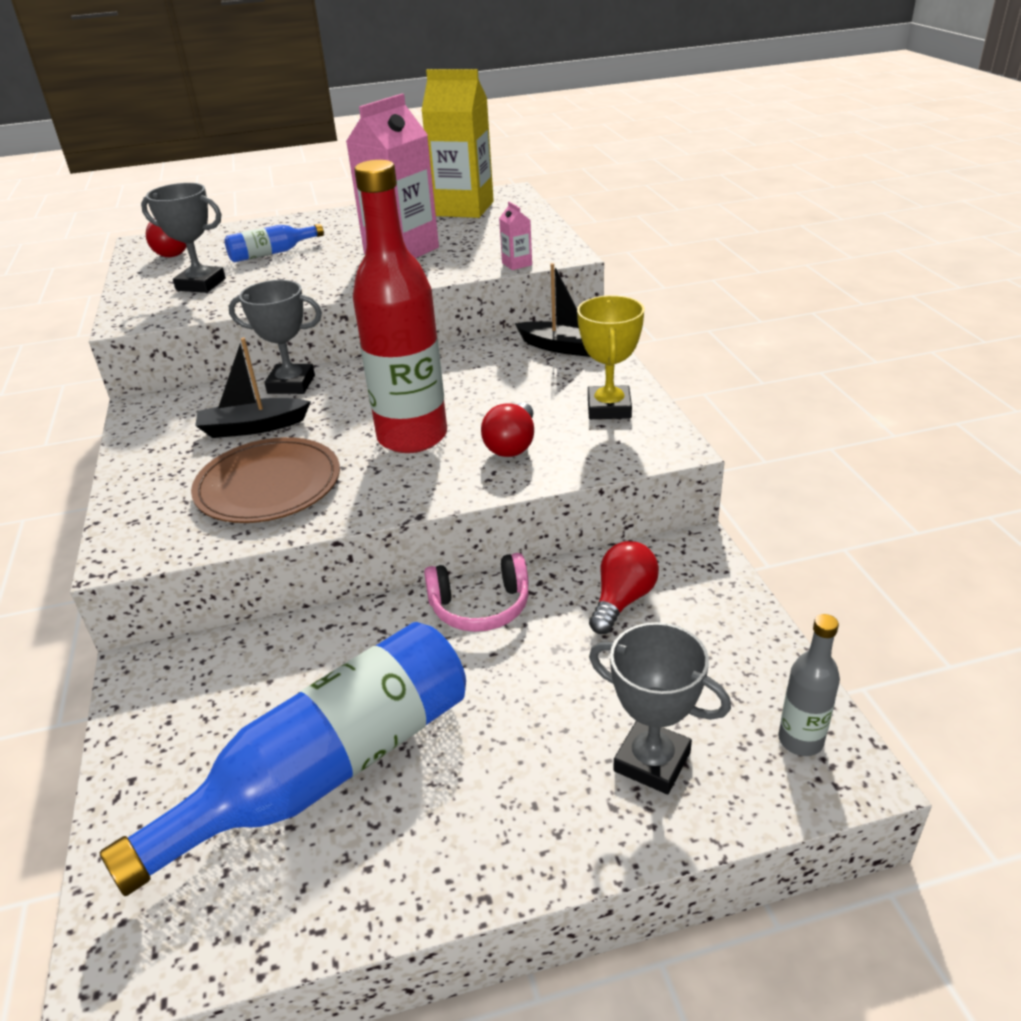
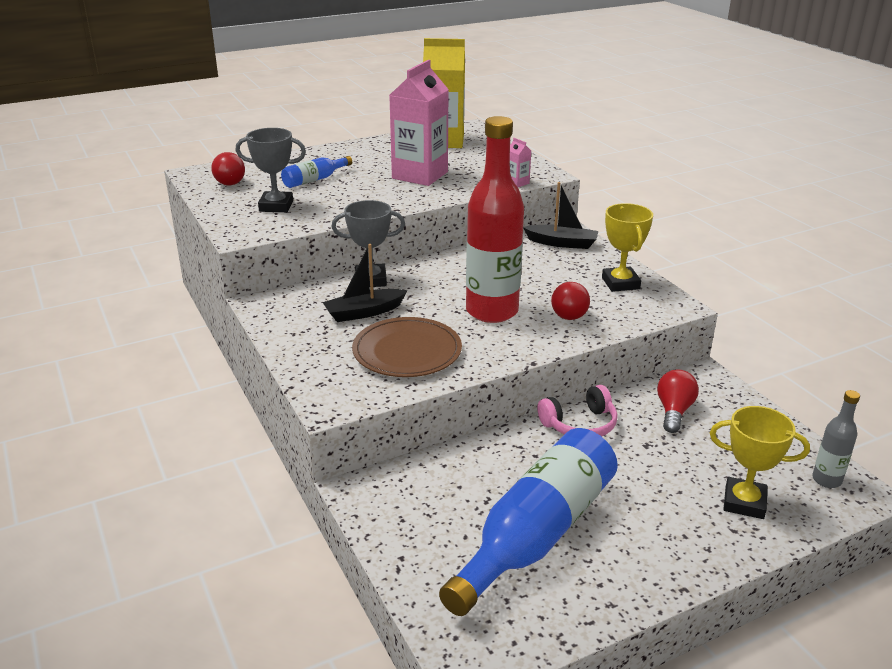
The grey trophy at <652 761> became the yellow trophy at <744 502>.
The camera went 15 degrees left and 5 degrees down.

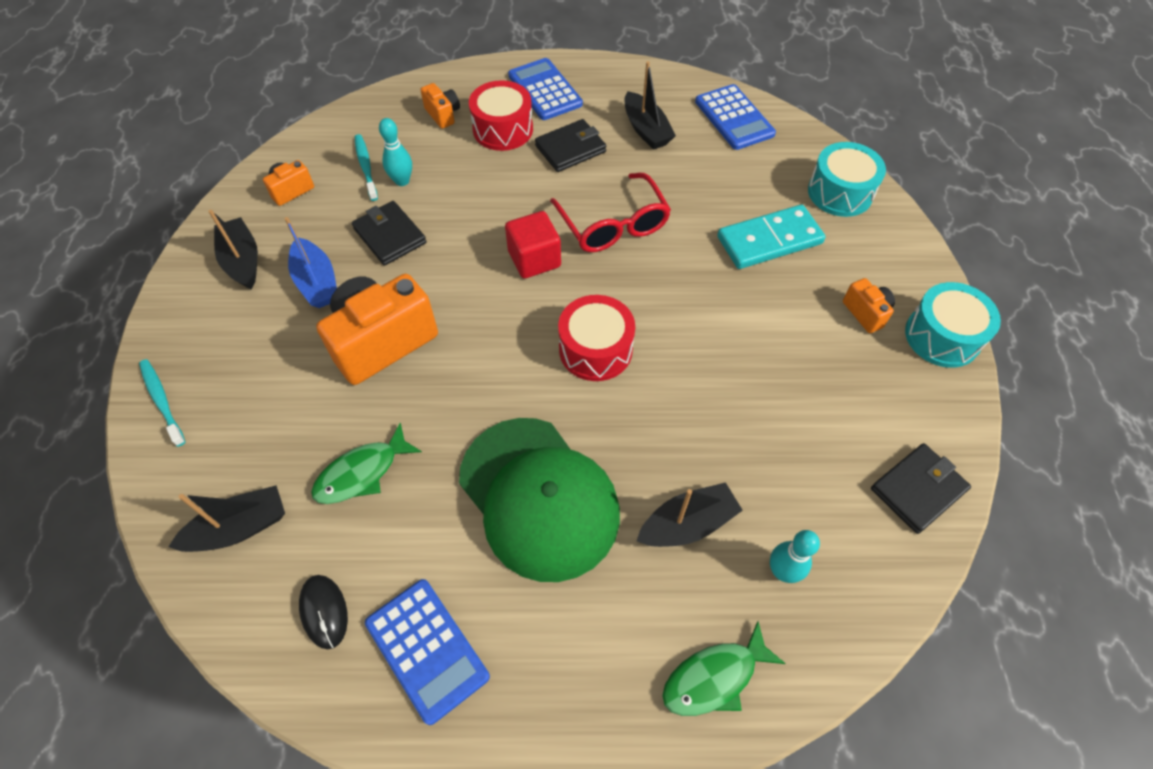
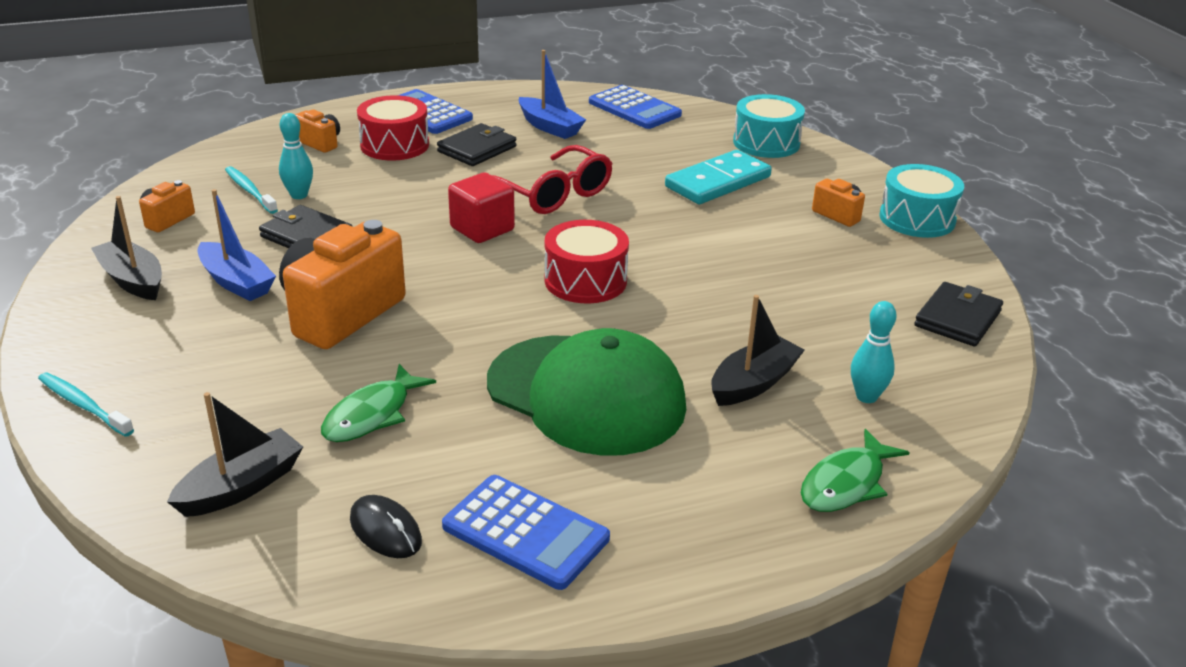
The black boat at <646 130> became the blue boat at <549 127>.
The camera went 20 degrees left and 25 degrees down.

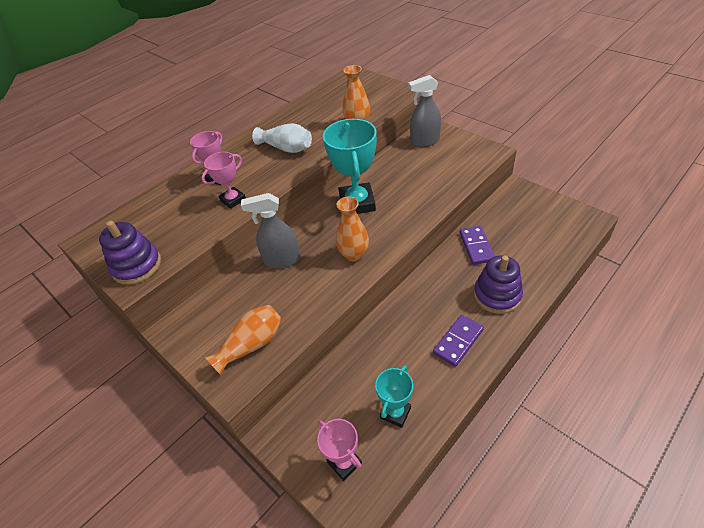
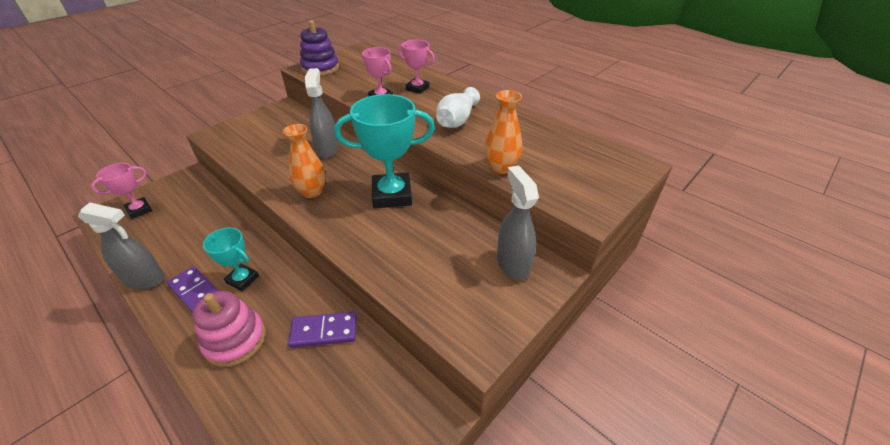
The grey spray bottle at <145 279> appeared.
The purple stacking toy at <497 295> became the pink stacking toy at <235 340>.
The turquoise trophy moved from <395 413> to <242 279>.
The orange vase at <251 345> disappeared.
The camera went 85 degrees right and 5 degrees down.

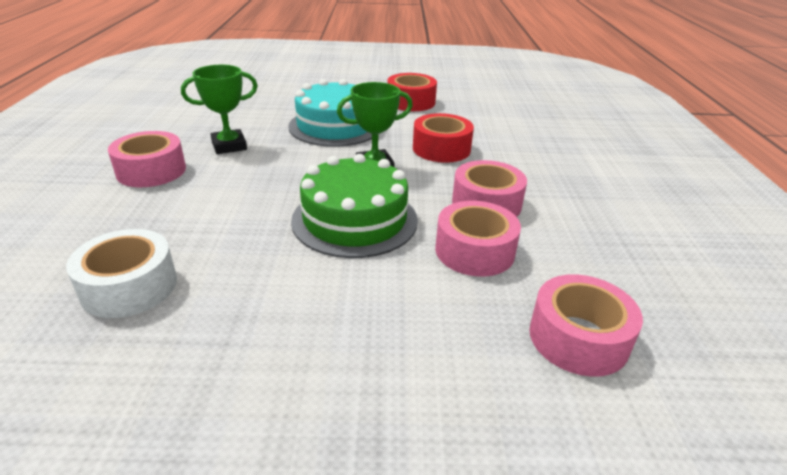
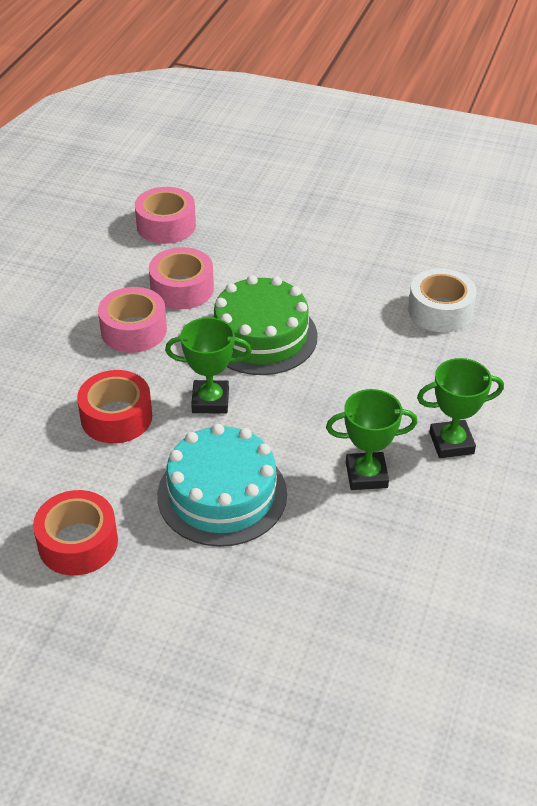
The pink tape at <151 171> was replaced by the green trophy at <451 443>.
The camera went 160 degrees left and 10 degrees up.

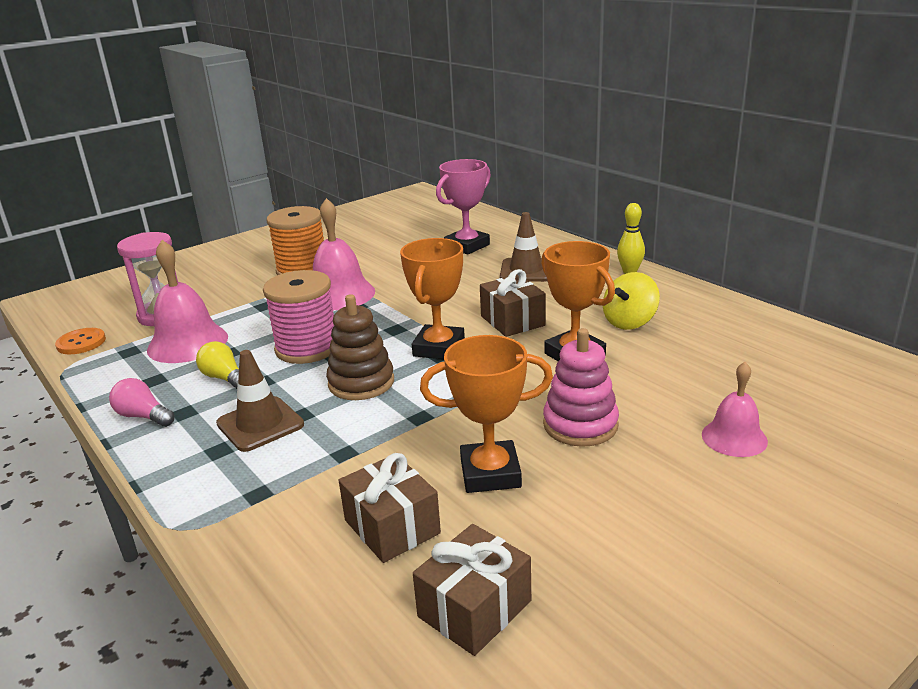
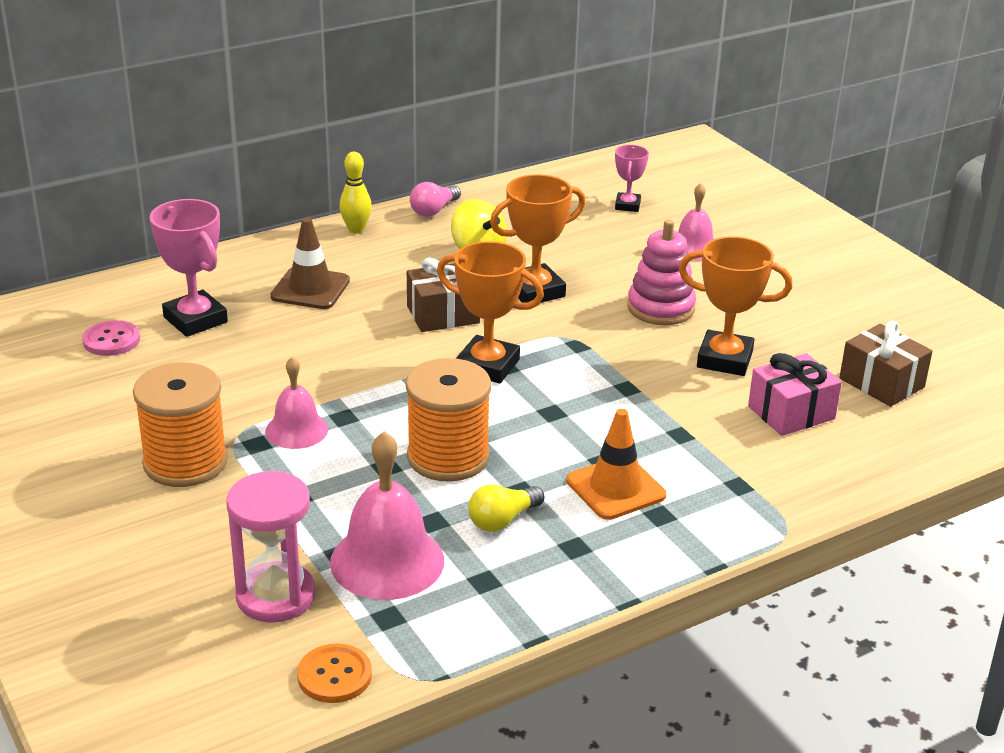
The pink button at <111 340> appeared.
The pink bell at <339 294> changed to 0.61 times the size.
The pink spool at <307 348> became the orange spool at <448 457>.
The pink light bulb moved from <143 416> to <434 210>.
The brown traffic cone at <260 424> became the orange traffic cone at <615 488>.
The pink trophy at <627 205> appeared.
The orange trophy at <490 473> turned 75 degrees counterclockwise.
The brown gift at <392 526> became the pink gift at <791 412>.
The brown stacking toy at <361 383> disappeared.
The camera went 85 degrees left and 5 degrees up.

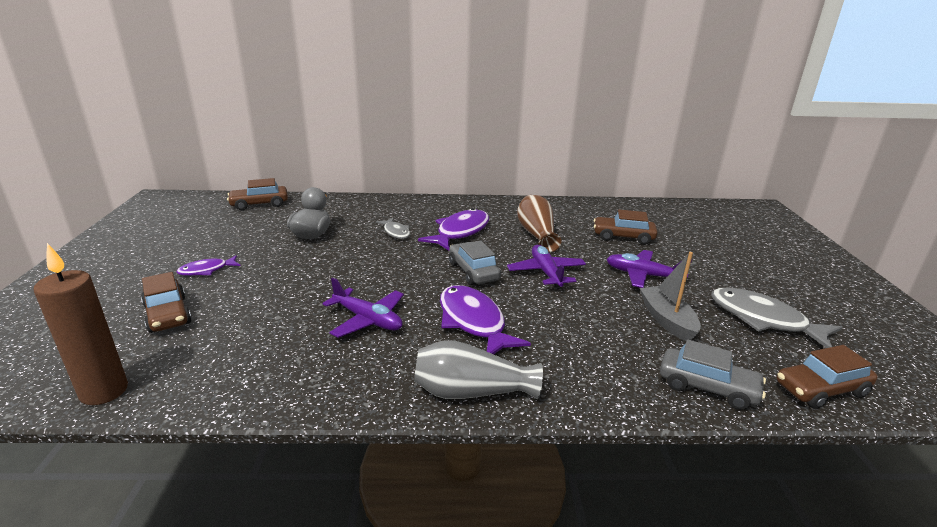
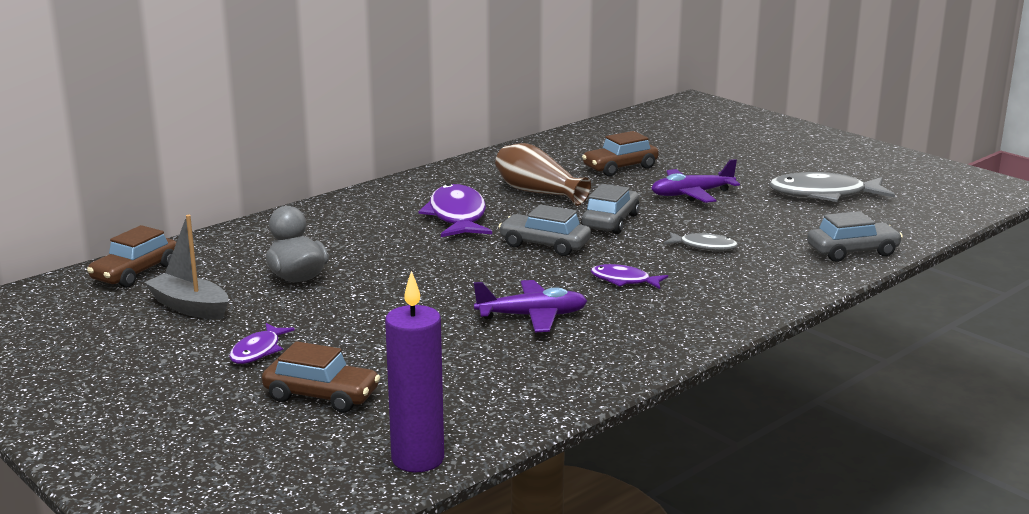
The grey boat moved from <667 320> to <190 307>.
The brown candle at <104 391> became the purple candle at <418 459>.
The purple plane at <546 273> was replaced by the grey car at <610 222>.
The purple fish at <473 322> changed to 0.54 times the size.
The grey fish moved from <396 232> to <704 246>.
The grey vase at <471 392> disappeared.
The brown car at <821 389> disappeared.
The camera went 40 degrees left and 5 degrees down.

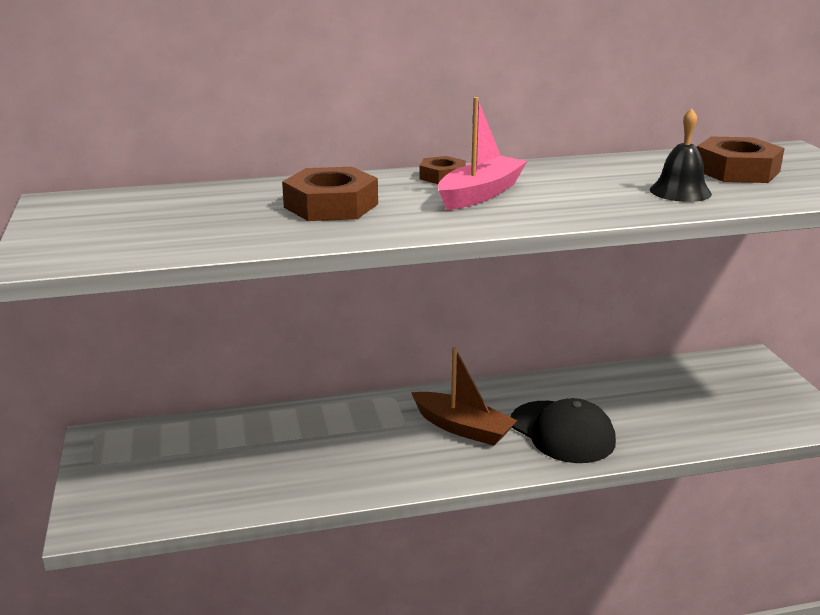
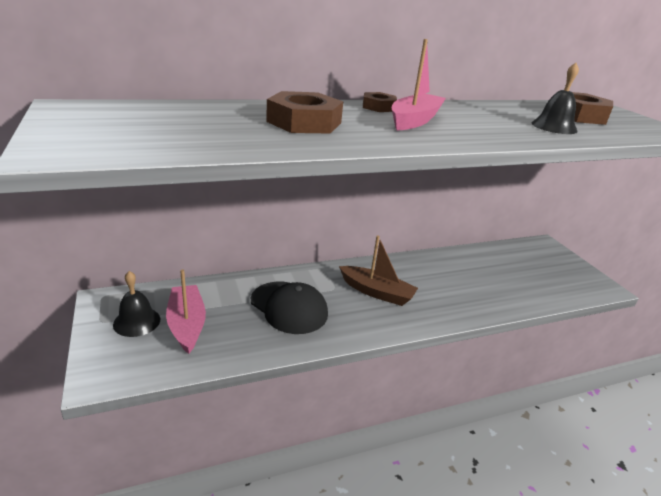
The black bell at <137 321> appeared.
The pink boat at <186 324> appeared.
The black cap moved from <562 432> to <289 307>.
The camera went 10 degrees left and 5 degrees up.

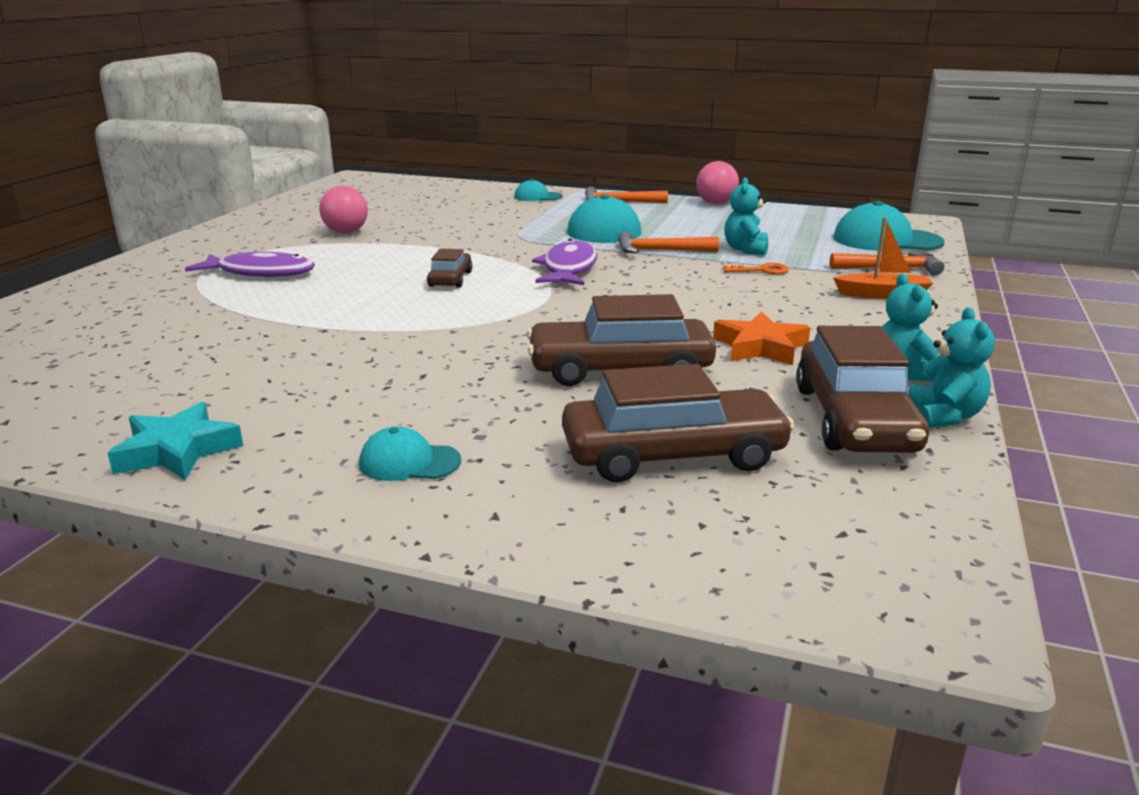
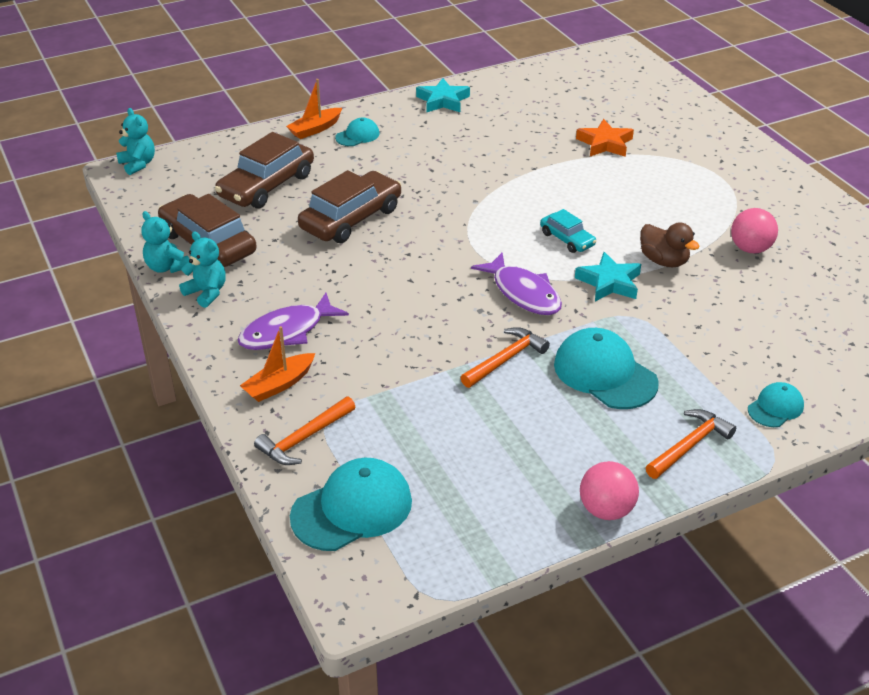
The turquoise teddy bear moved from <746 250> to <138 164>.
The purple fish moved from <261 273> to <287 331>.
The orange boat at <315 129> appeared.
The brown car at <450 279> became the turquoise car at <567 239>.
The turquoise star at <609 282> appeared.
The orange star moved from <760 347> to <605 143>.
The brown duck at <664 261> appeared.
The orange key at <762 270> disappeared.
The camera went 135 degrees right and 15 degrees up.

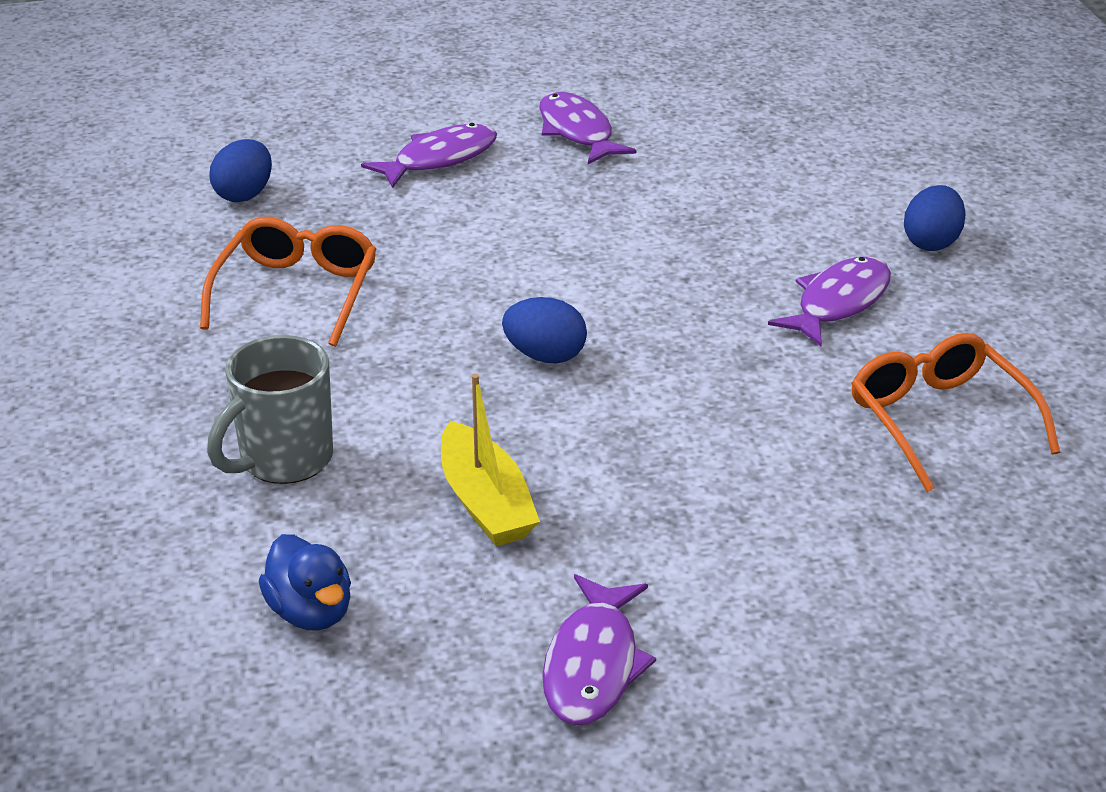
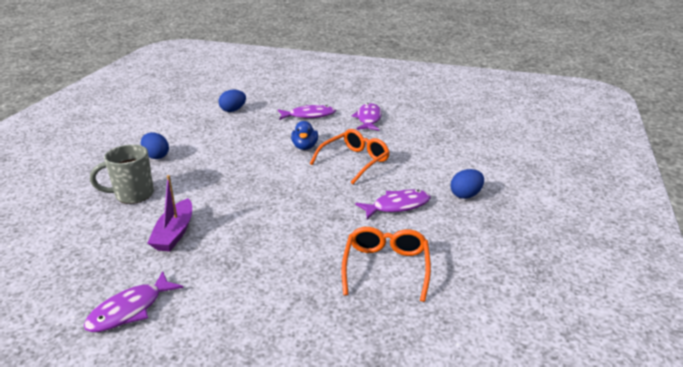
The blue egg moved from <545 356> to <156 156>.
The yellow boat at <485 502> became the purple boat at <174 233>.
The blue duck moved from <310 612> to <305 147>.
The orange glasses moved from <296 292> to <354 161>.
The camera went 30 degrees right and 5 degrees down.

